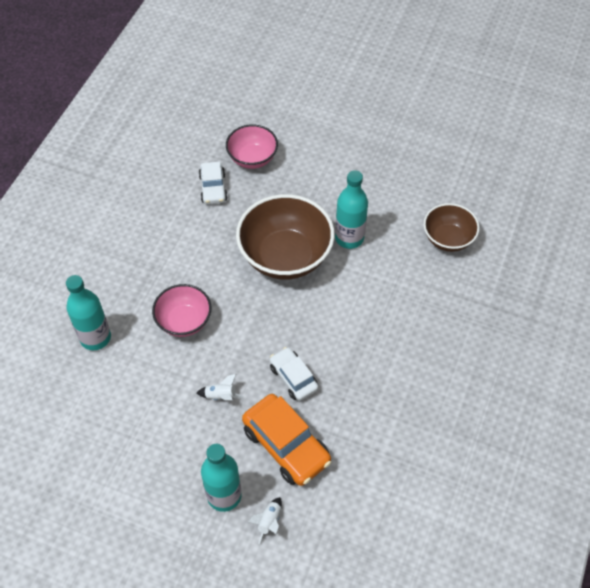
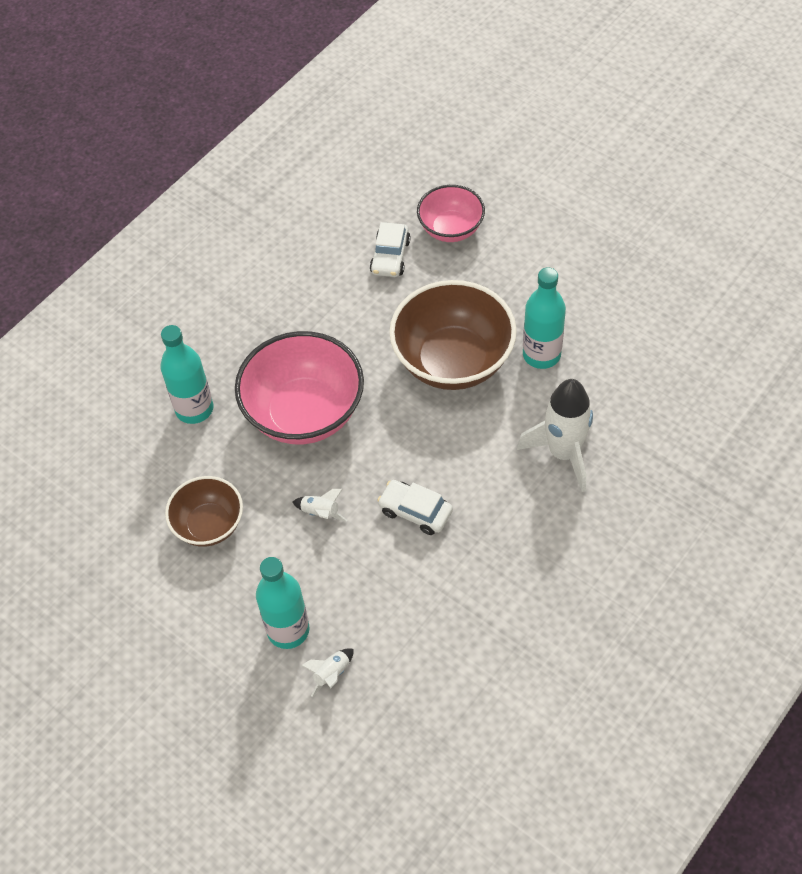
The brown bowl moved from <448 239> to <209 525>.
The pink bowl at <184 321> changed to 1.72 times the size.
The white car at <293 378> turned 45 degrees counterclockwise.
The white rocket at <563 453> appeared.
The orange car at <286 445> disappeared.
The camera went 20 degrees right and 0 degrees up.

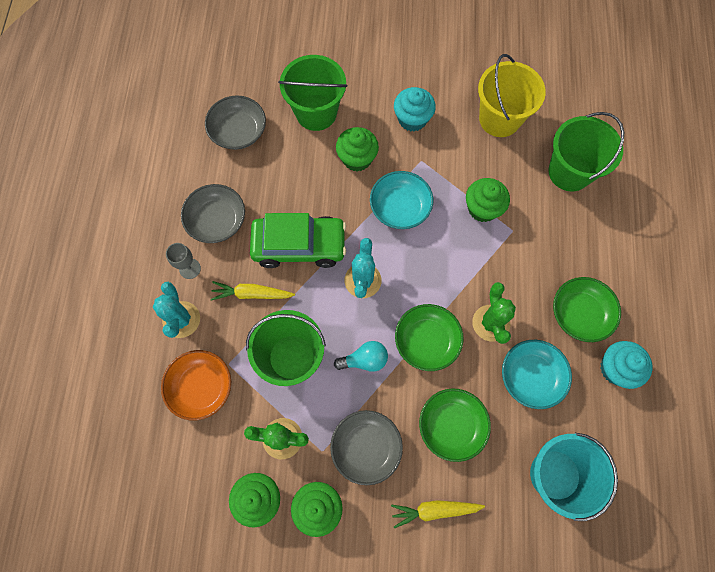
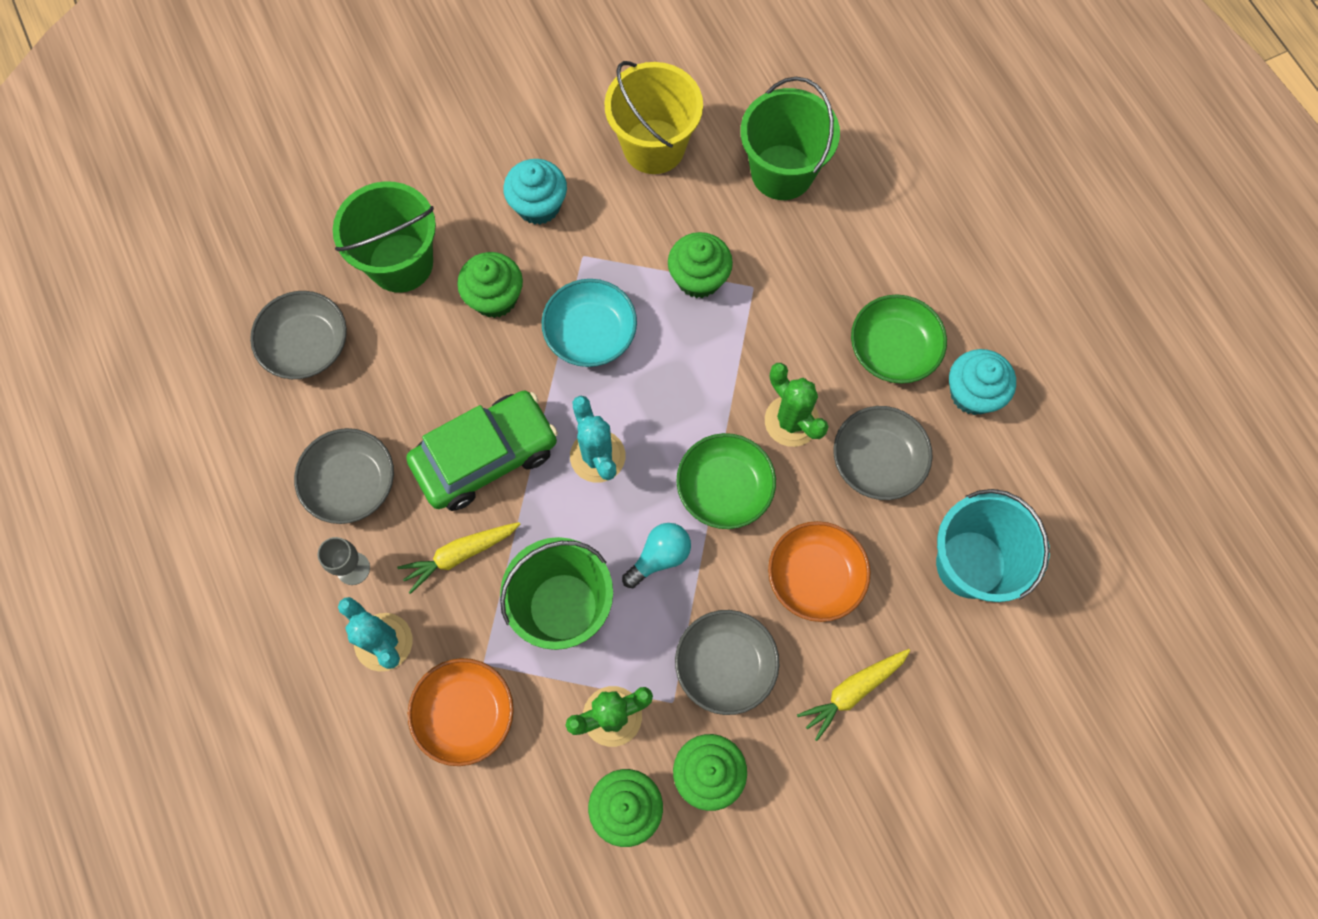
The green bowl at <451 425> became the orange bowl at <815 576>.
The turquoise bowl at <531 376> became the grey bowl at <877 461>.
The camera went 30 degrees left and 0 degrees up.

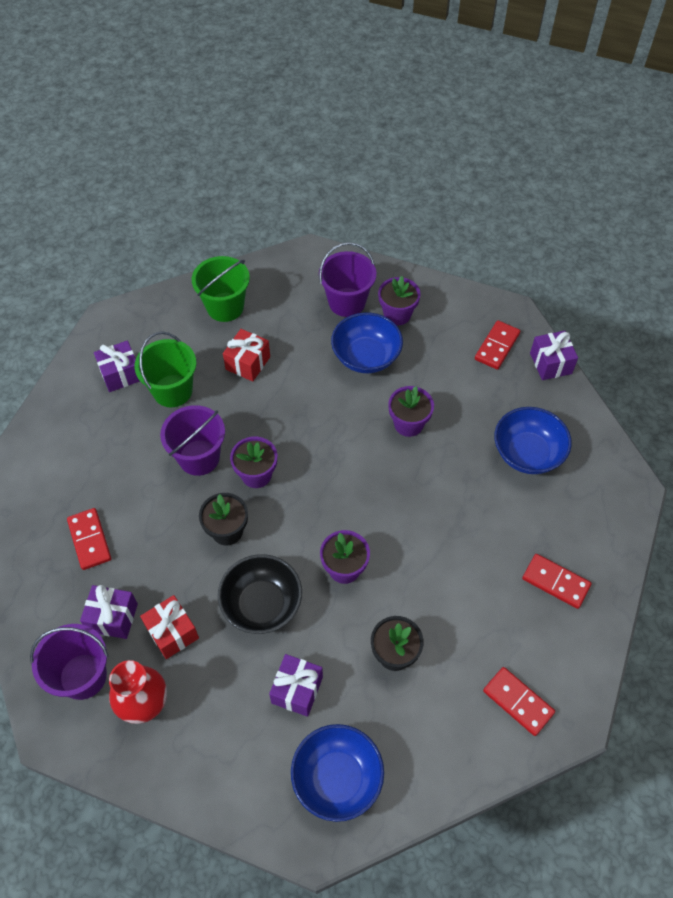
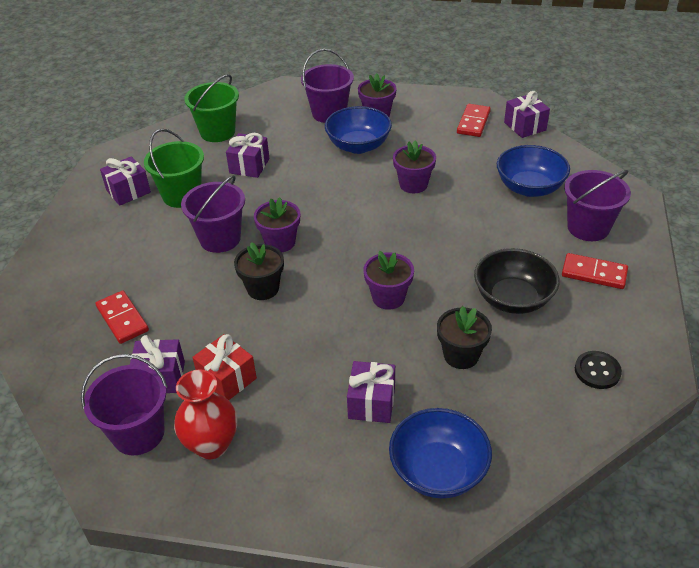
The red gift at <248 363> became the purple gift at <249 166>.
The black bowl moved from <262 604> to <513 299>.
The purple bucket at <588 227> appeared.
The red domino at <518 702> was replaced by the black button at <597 371>.
The camera went 10 degrees left and 15 degrees down.

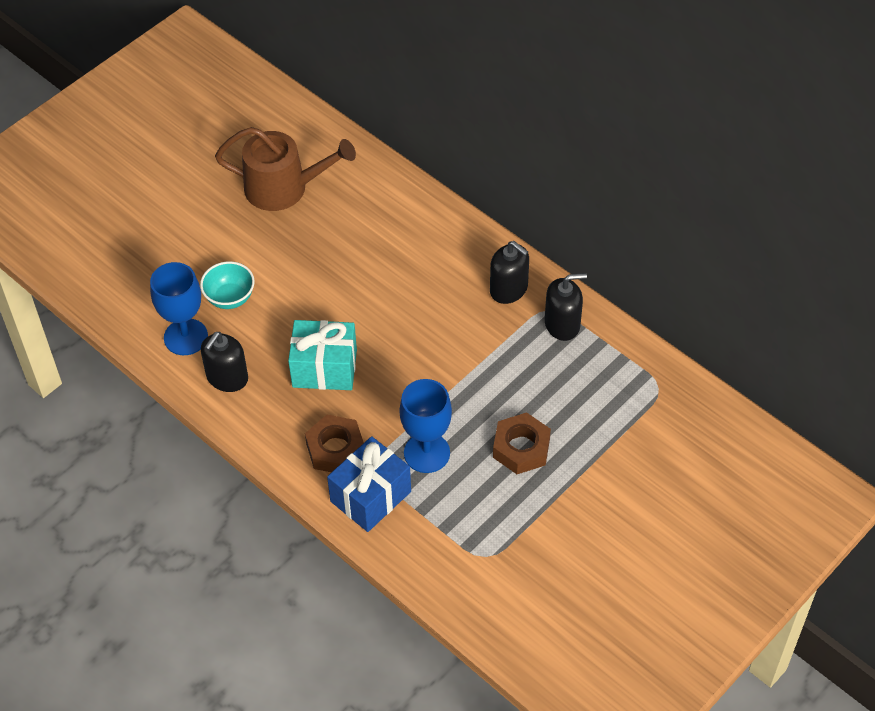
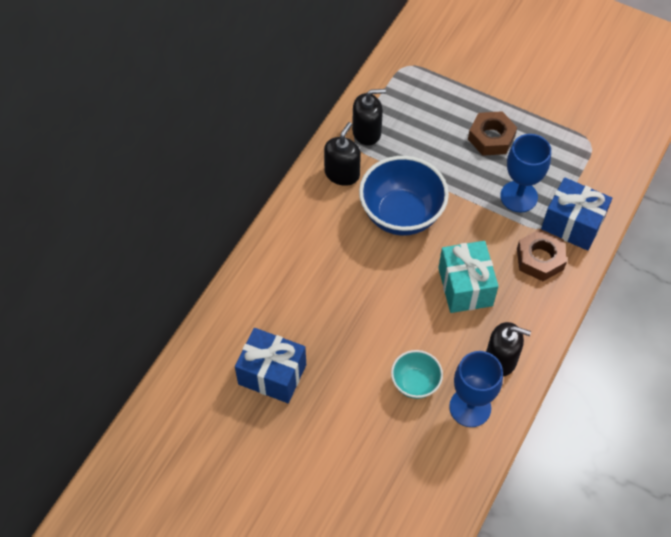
The brown watering can at <284 188> was replaced by the blue gift at <272 374>.
The black soap dispenser at <562 324> turned 105 degrees clockwise.
The blue bowl at <401 215> appeared.
The camera went 105 degrees left and 5 degrees up.

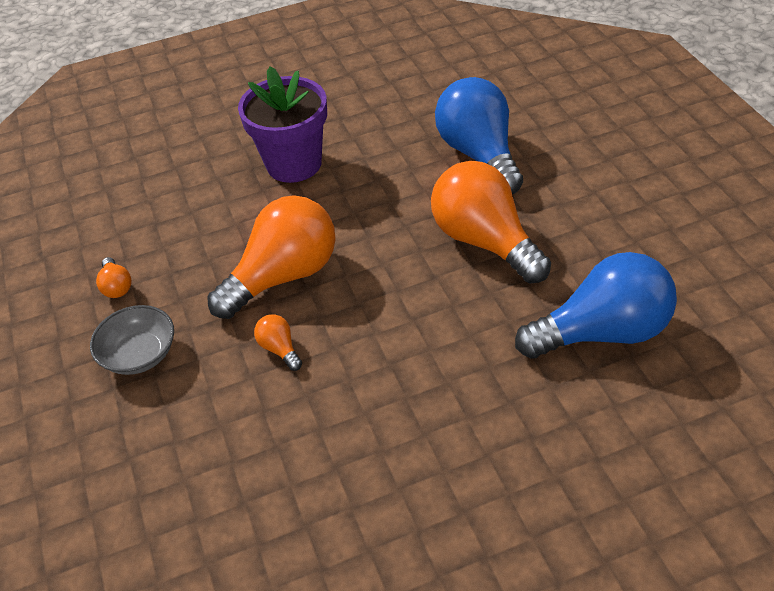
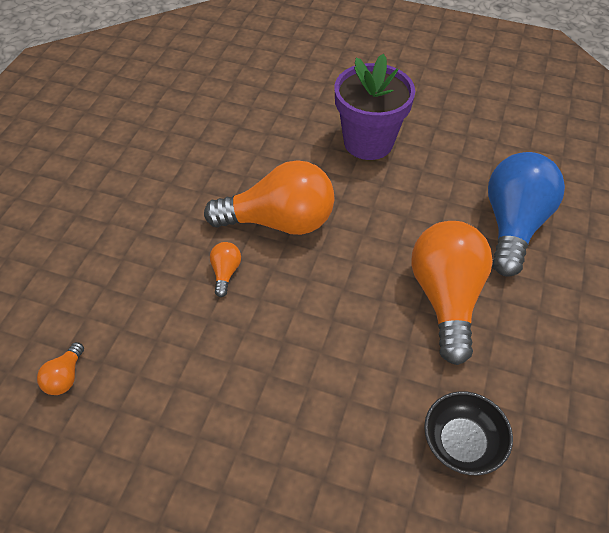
The orange light bulb moved from <117 286> to <65 377>.
The blue light bulb at <602 332> was replaced by the black bowl at <462 442>.
The grey bowl at <140 354> disappeared.
The camera went 35 degrees right and 5 degrees up.

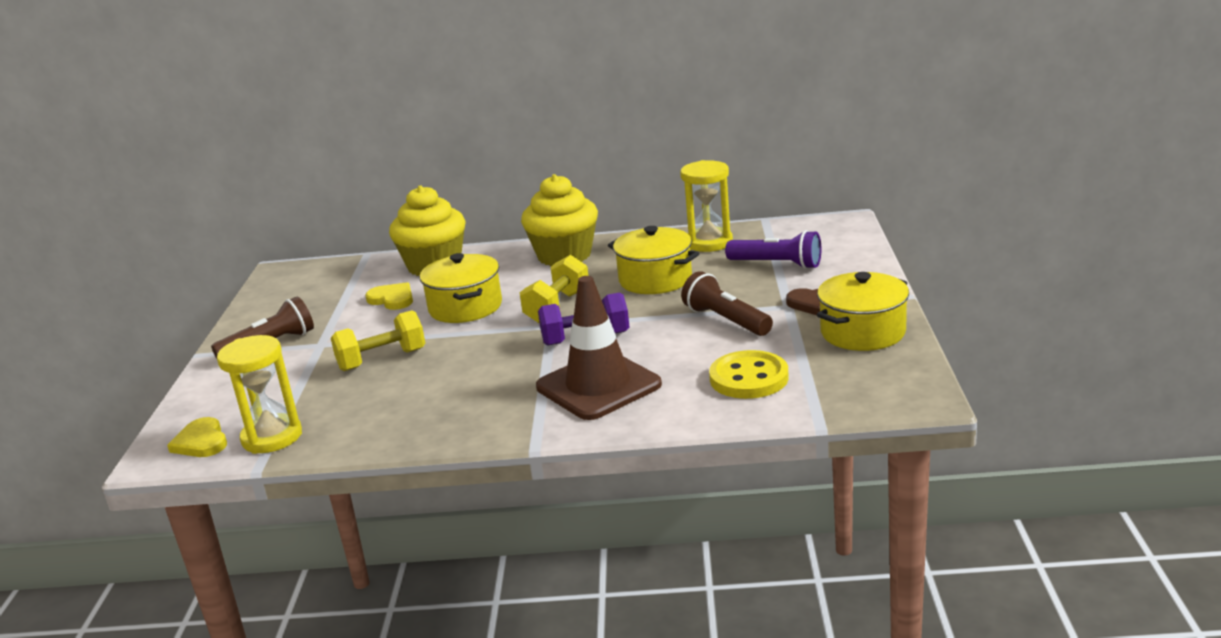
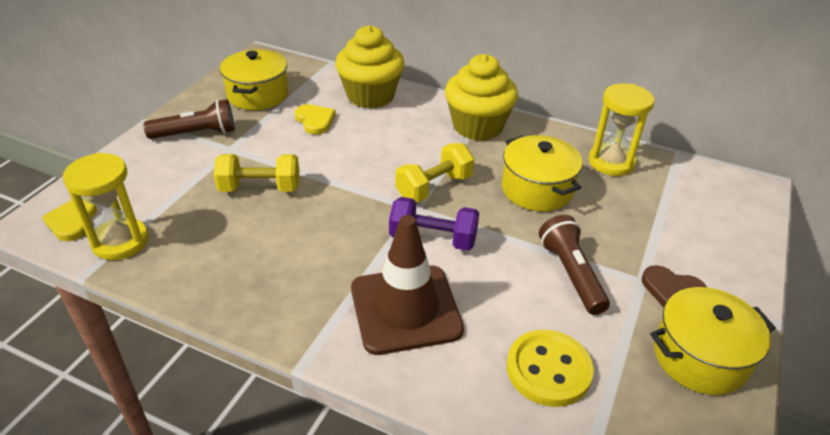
The yellow pot moved from <465 307> to <258 95>.
The purple flashlight at <777 264> disappeared.
The camera went 20 degrees right and 15 degrees up.

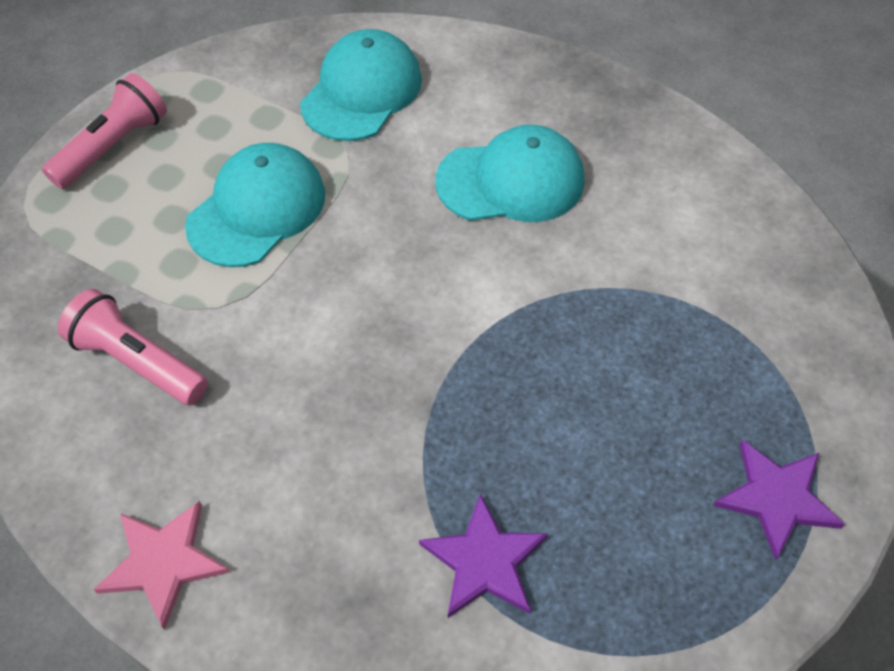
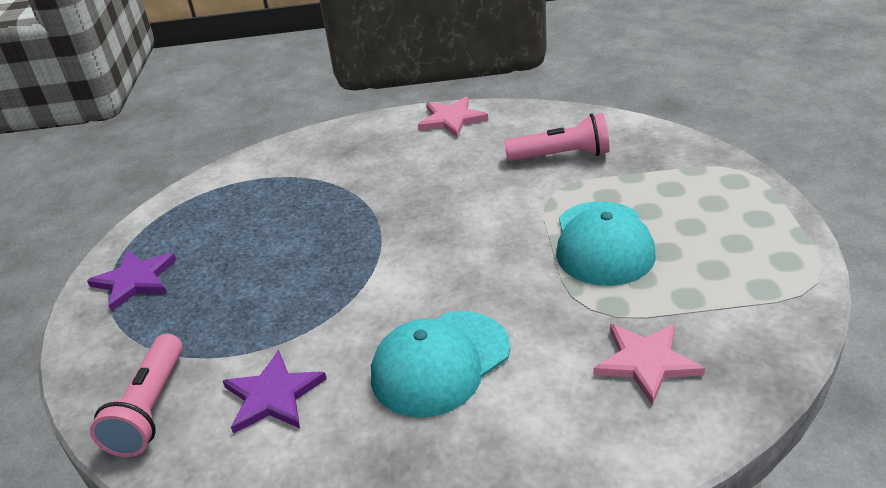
The pink flashlight moved from <113 146> to <150 409>.
The purple star moved from <484 561> to <273 395>.
The turquoise cap at <362 91> was replaced by the pink star at <646 362>.
The camera went 150 degrees right and 20 degrees down.

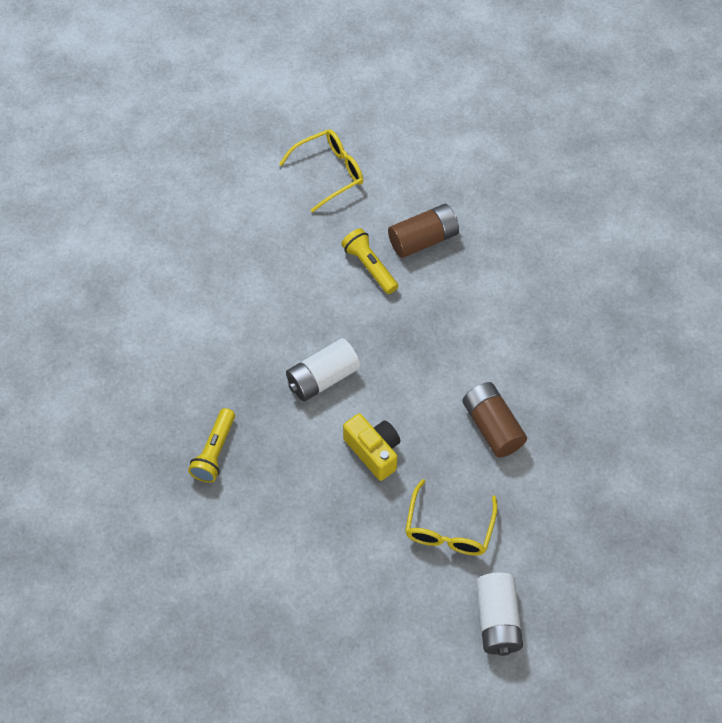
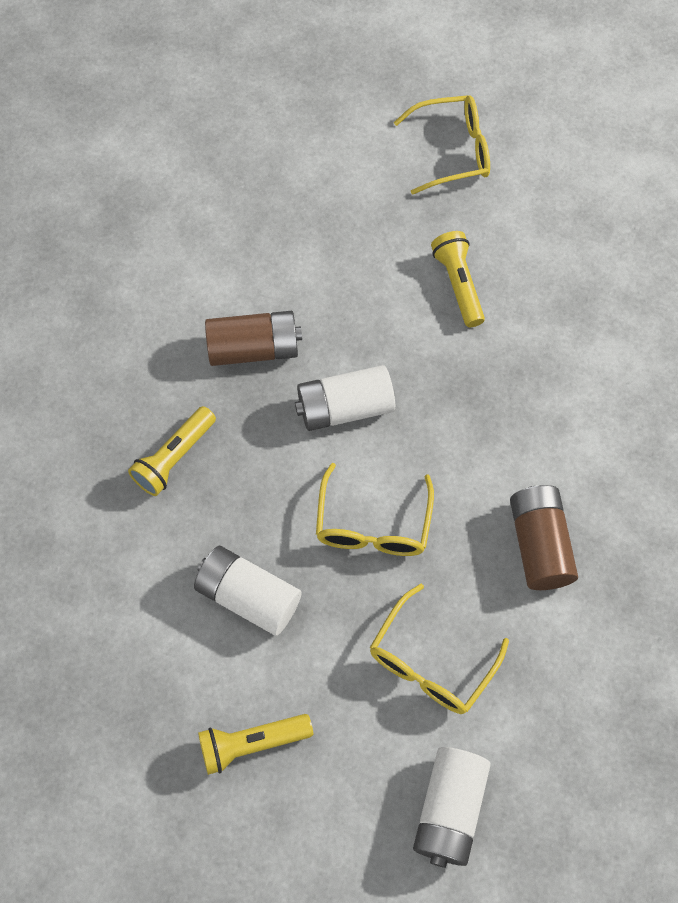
The white battery at <248 596> appeared.
The yellow flashlight at <252 743> appeared.
The brown battery moved from <423 239> to <254 349>.
The yellow camera at <374 451> was replaced by the yellow glasses at <373 525>.
The camera went 20 degrees right and 5 degrees up.

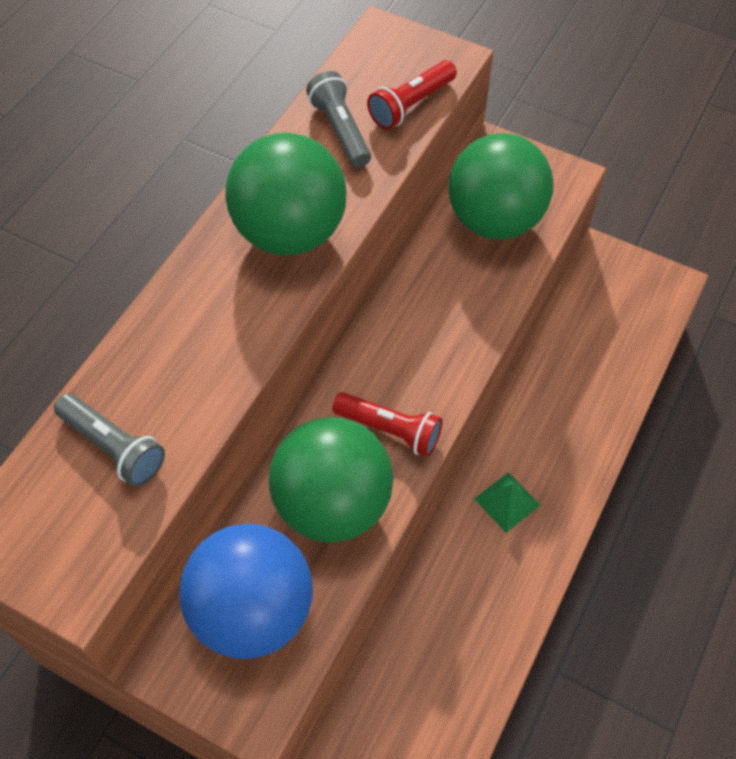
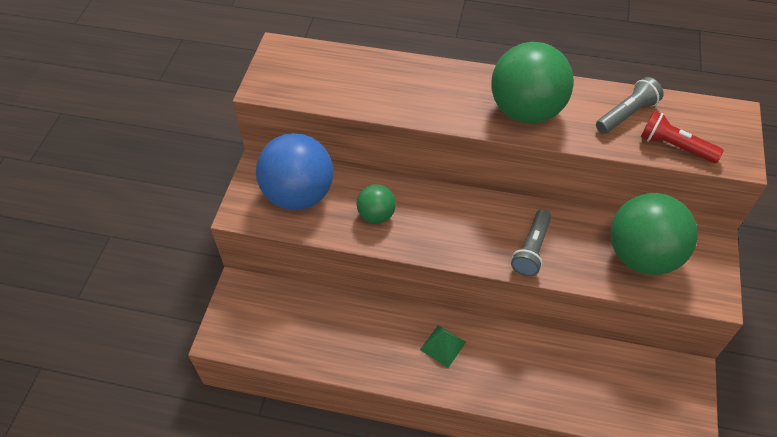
The green ball at <333 504> changed to 0.51 times the size.
The grey flashlight moved from <113 447> to <531 249>.
The red flashlight at <390 430> disappeared.
The camera went 75 degrees right and 5 degrees down.

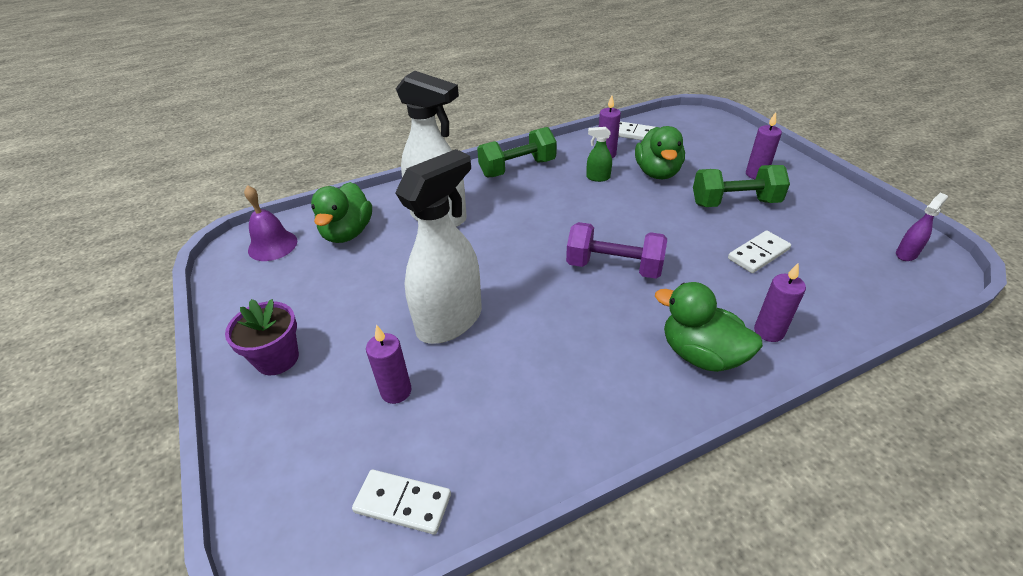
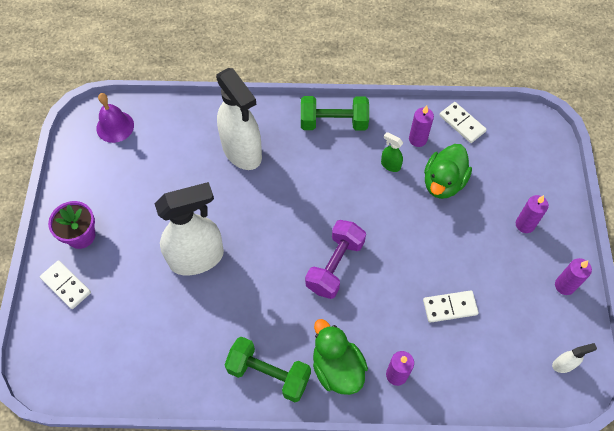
The white domino moved from <403 503> to <66 285>.
The green dumbbell moved from <734 203> to <269 374>.
The purple dumbbell at <613 267> turned 75 degrees clockwise.
The purple spray bottle at <906 254> became the white spray bottle at <563 365>.
The purple candle moved from <396 391> to <564 285>.
The green duck at <347 233> disappeared.
The camera went 25 degrees right and 20 degrees up.

